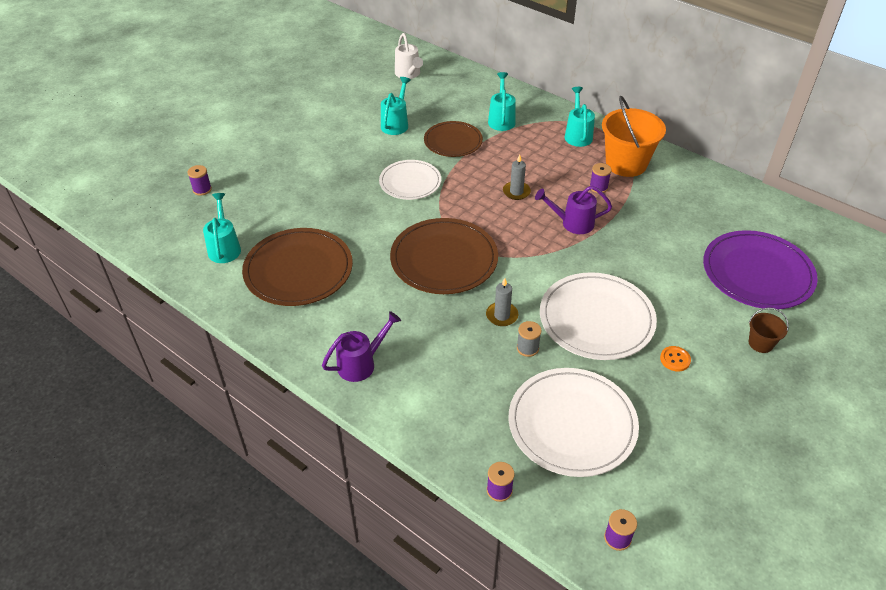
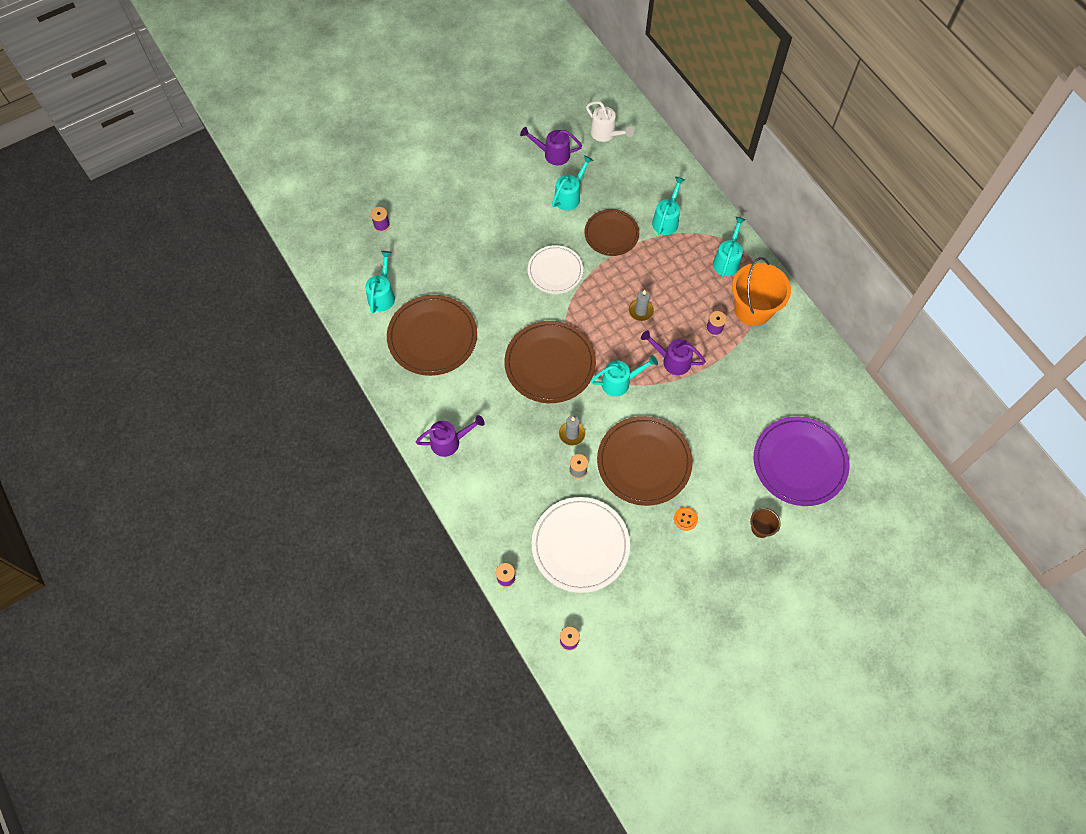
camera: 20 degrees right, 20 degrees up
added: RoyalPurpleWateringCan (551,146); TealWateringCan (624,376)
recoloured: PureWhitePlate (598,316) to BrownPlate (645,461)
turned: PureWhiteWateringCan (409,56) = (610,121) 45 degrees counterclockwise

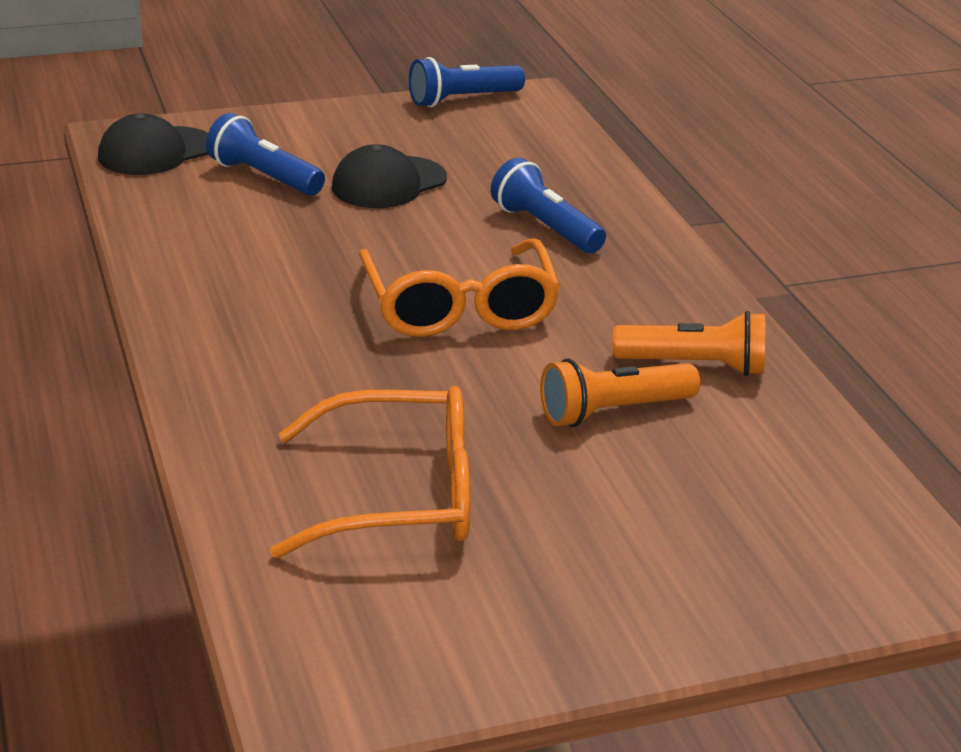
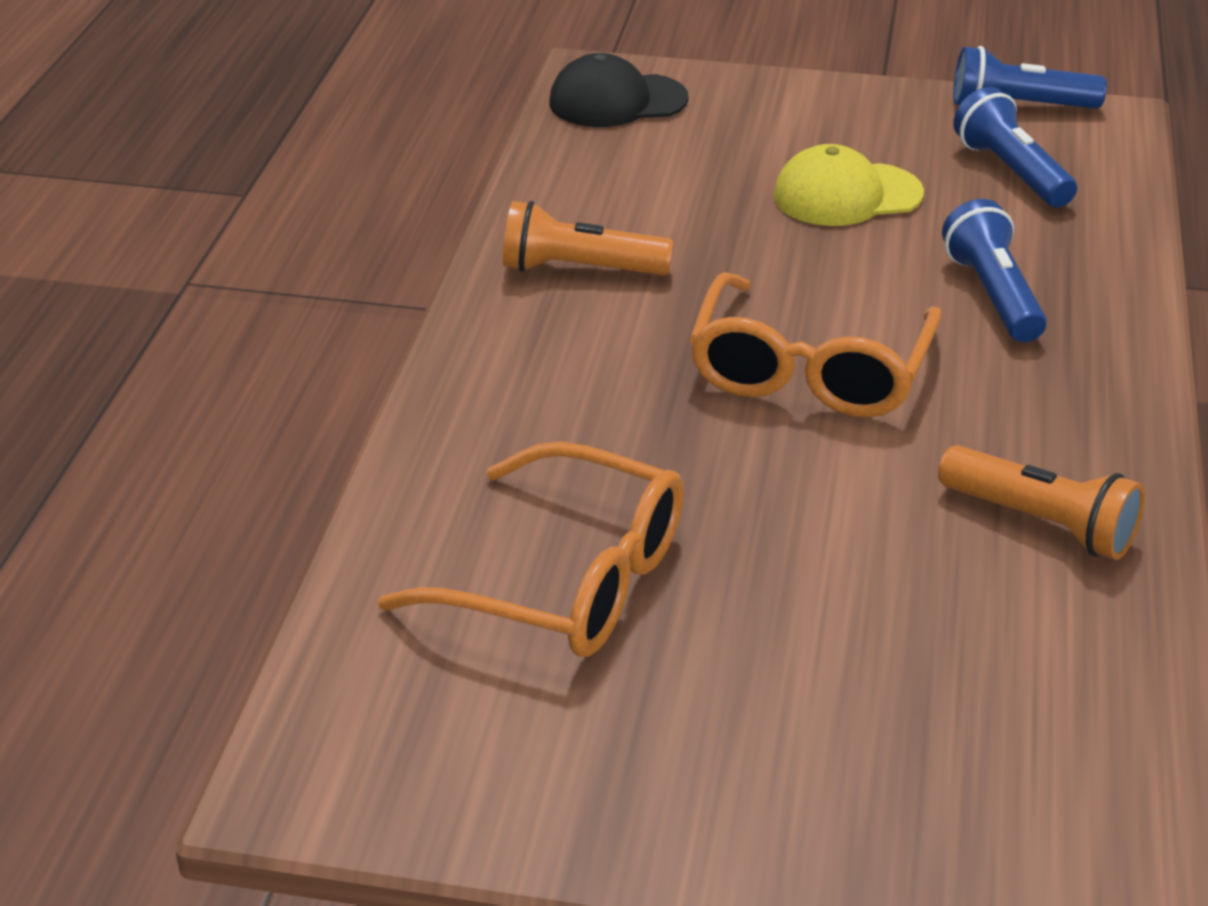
camera: 30 degrees right, 5 degrees up
moved: CobaltTorch (265,154) to (1015,147); OrangeTorch (620,393) to (588,238)
recoloured: JetBlackBaseballCap (389,176) to GoldenBaseballCap (848,185)

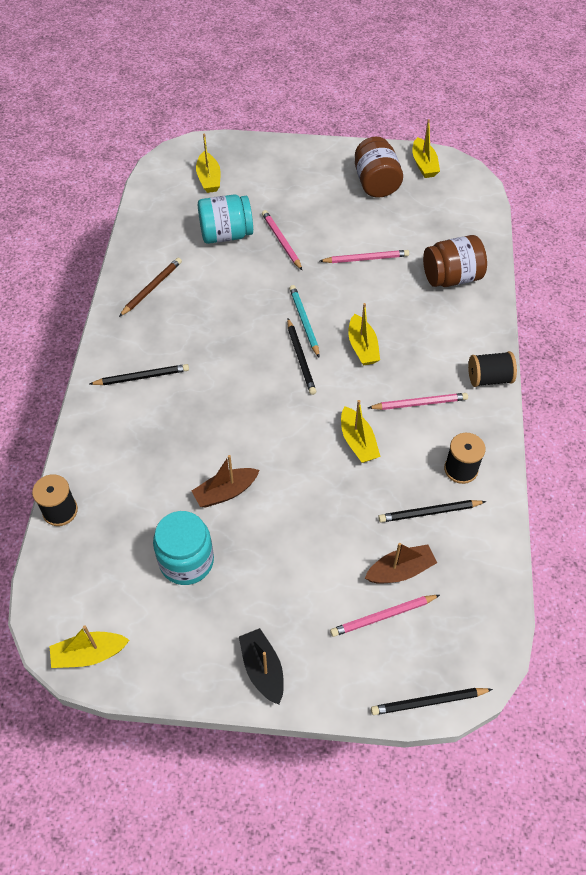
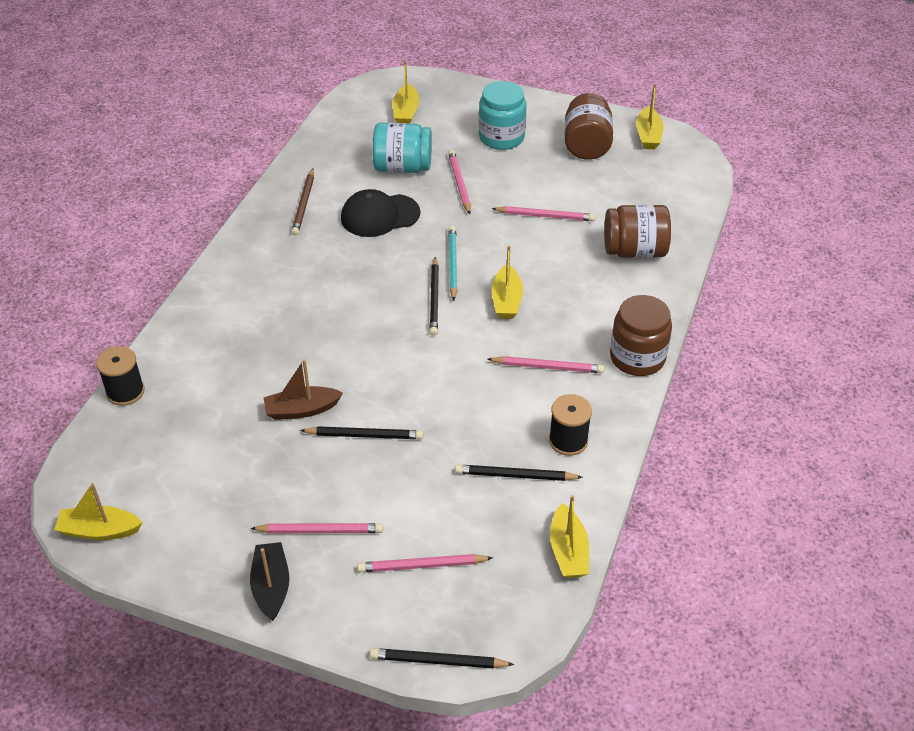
camera: 15 degrees right, 10 degrees down
removed: BrownBoat (401,563)
added: JetBlackBaseballCap (380,213); PinkLeadPencil (316,528)
moved: JetBlackLeadPencil (139,374) to (361,432); GoldenBoat (360,431) to (569,536); TealPreserveJar (183,548) to (502,115)
replaced: JetBlackReelOfThread (492,369) to BrownPreserveJar (641,335)
turned: BrownLeadPencil (150,287) = (302,202) 135 degrees clockwise

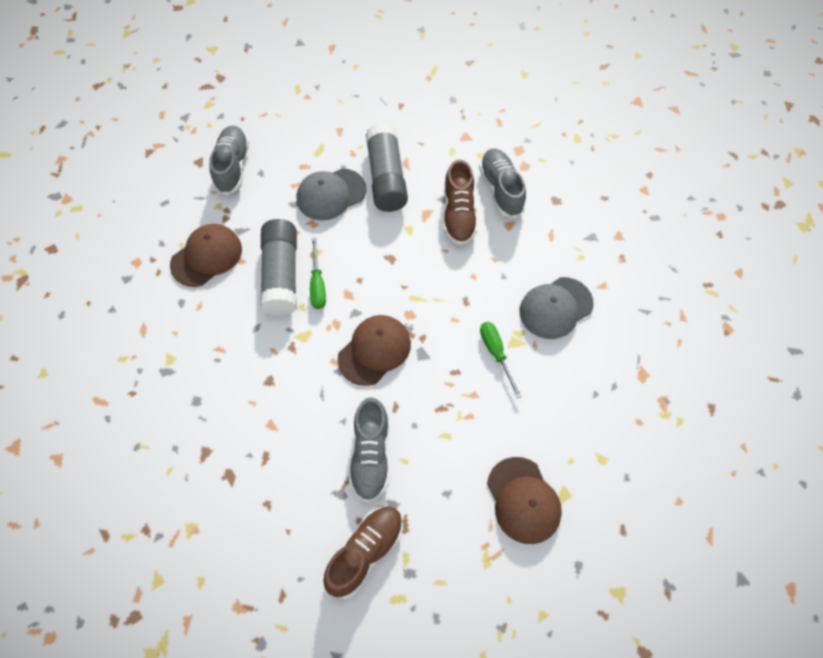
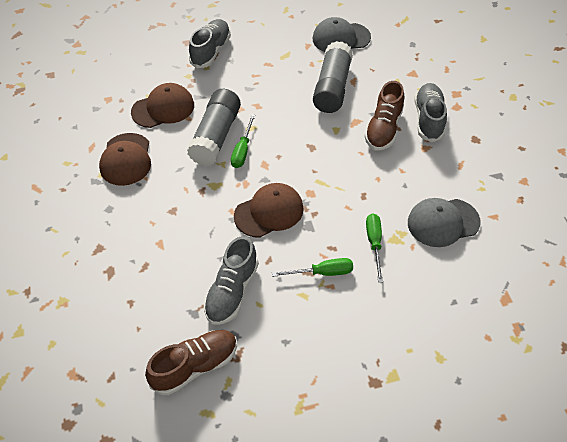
camera: 20 degrees right, 10 degrees down
added: GreenHandScrewdriver (312,267)
moved: GreyBaseballCap (332,194) to (342,34); BrownBaseballCap (524,500) to (125,159)

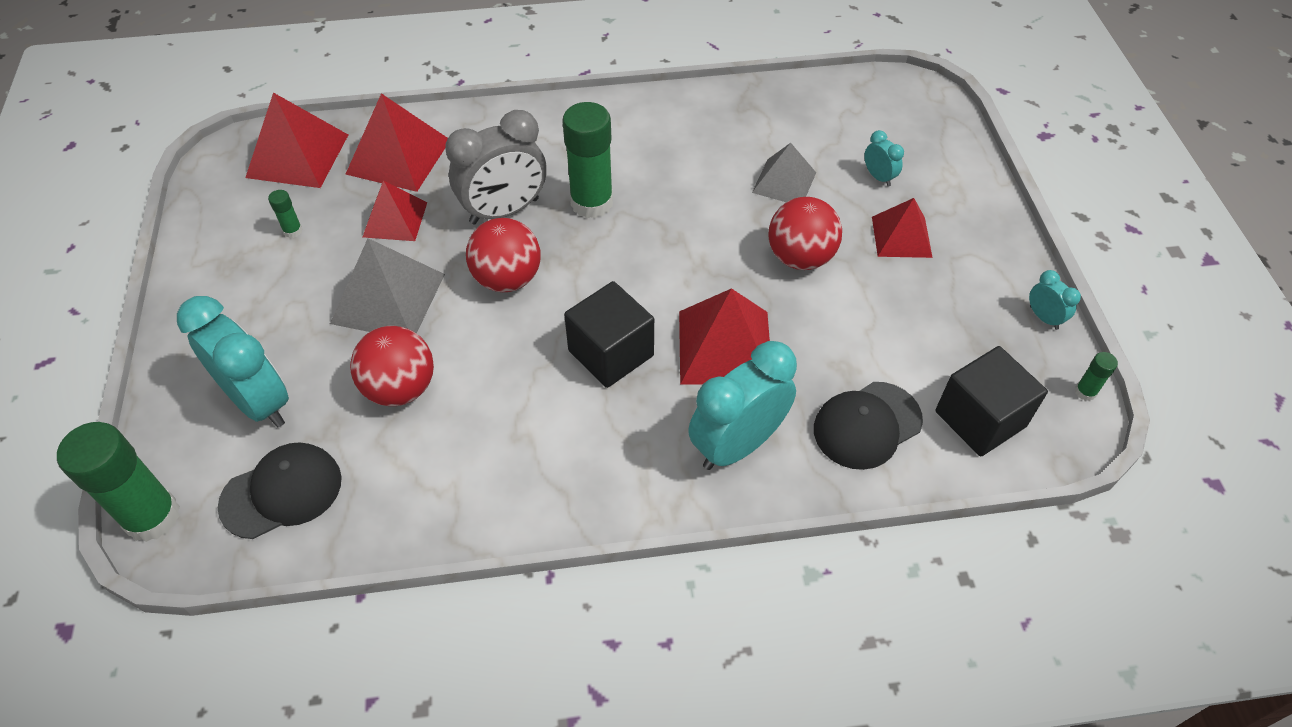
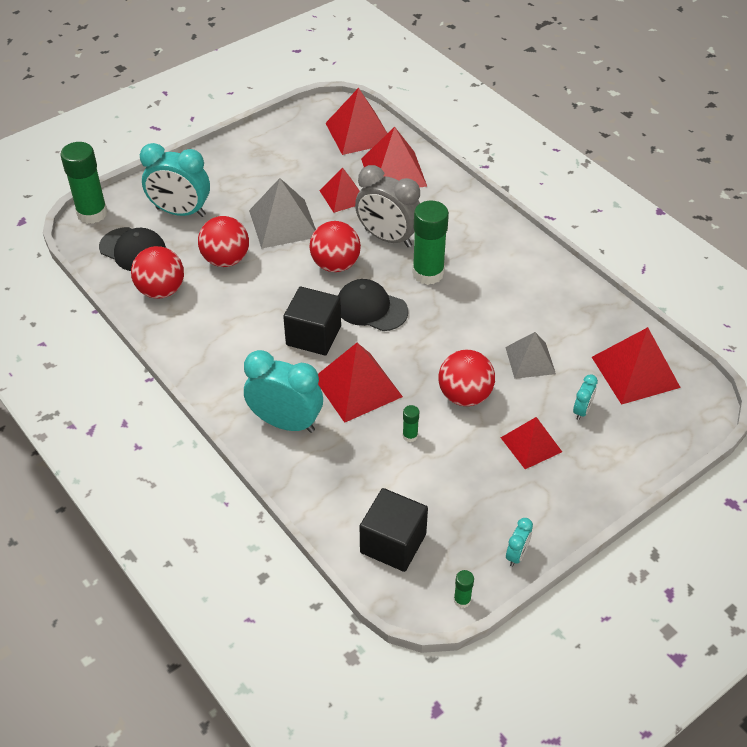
camera: 60 degrees right, 5 degrees down
added: ScarletBall (157,272); ScarletPyramidShape (636,366)
moved: GreenStickOfGlue (285,214) to (410,423); JetBlackBaseballCap (868,426) to (373,305)
turned: TealAlarmClock (233,361) = (175,180) 90 degrees clockwise

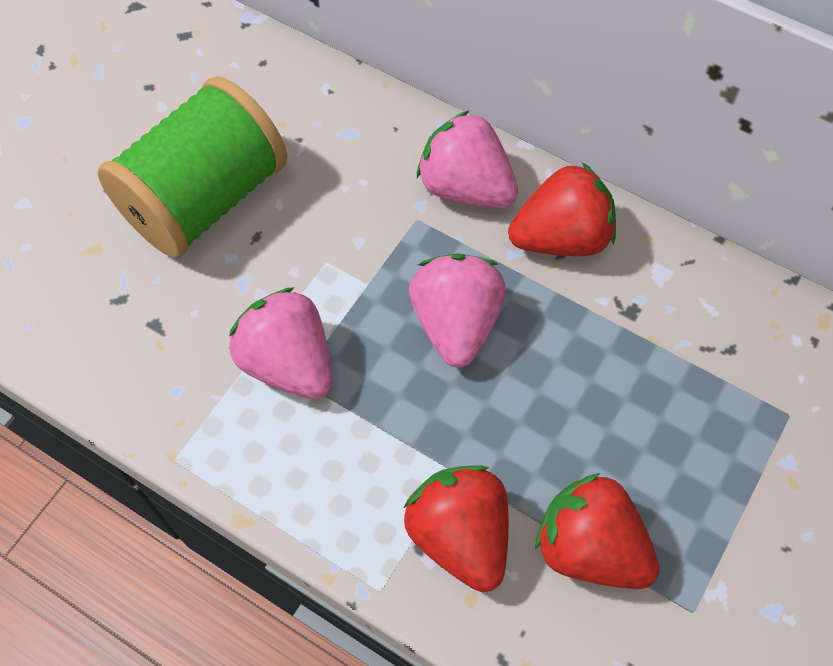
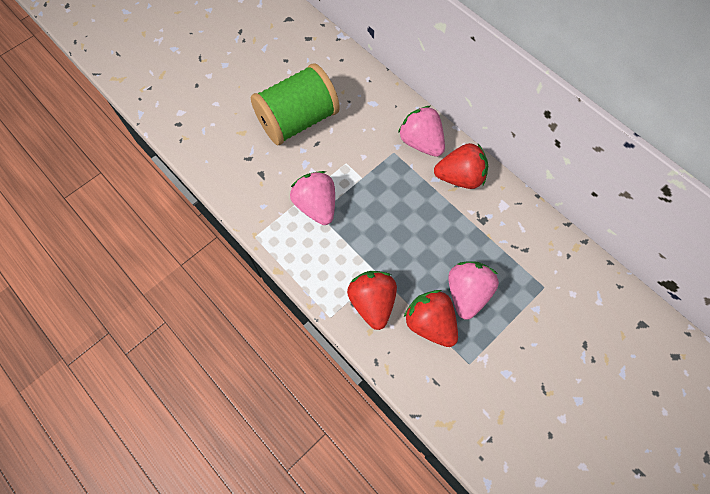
camera: 15 degrees right, 5 degrees up
moved: PinkToyStrawberry (457,310) to (473,290)

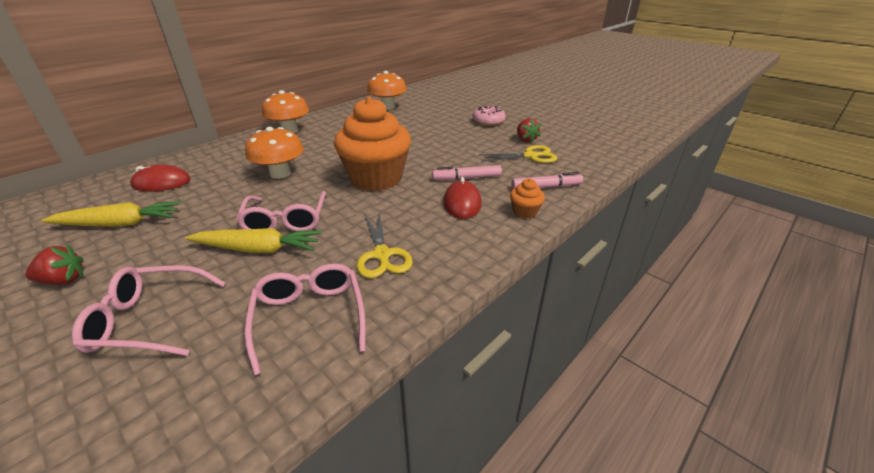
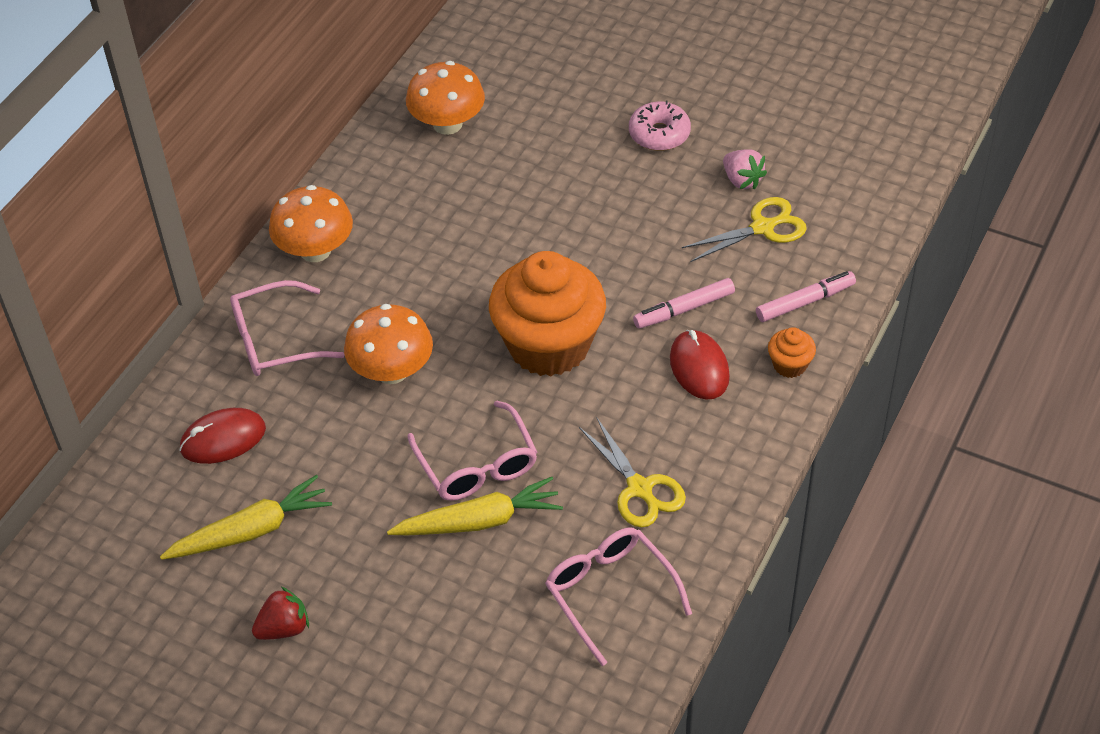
camera: 15 degrees left, 15 degrees up
moved: PinkEyeglasses (149,310) to (287,328)
recoloured: ScarletToyStrawberry (529,130) to PinkToyStrawberry (745,169)

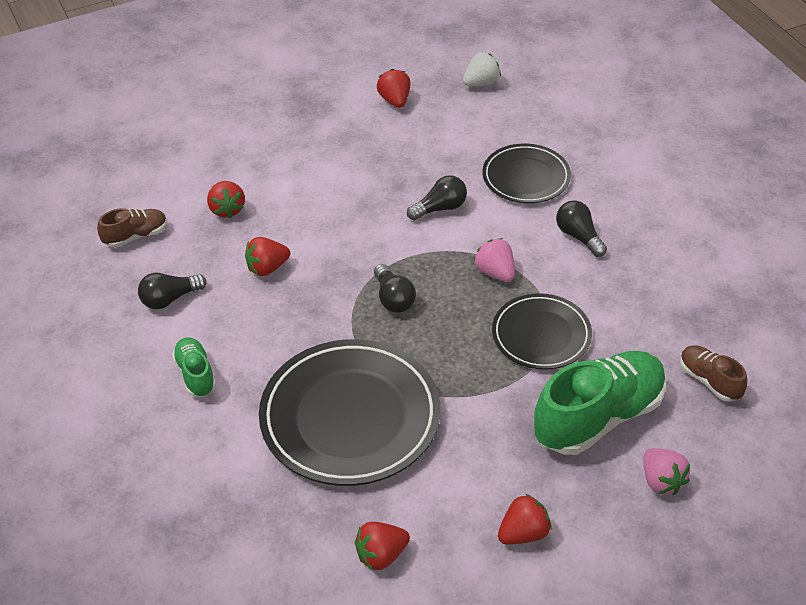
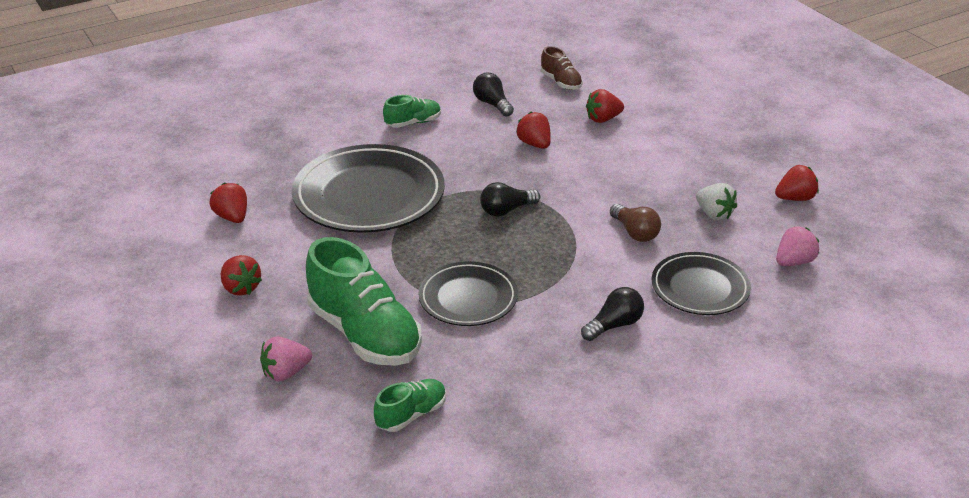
camera: 85 degrees right, 10 degrees down
moved: PureWhiteToyStrawberry (482,69) to (716,201); PinkToyStrawberry (494,260) to (797,246)
recoloured: JetBlackLightbulb (437,197) to BrownLightbulb (635,223); BrownLaceUpShoe (713,373) to GreenLaceUpShoe (410,405)

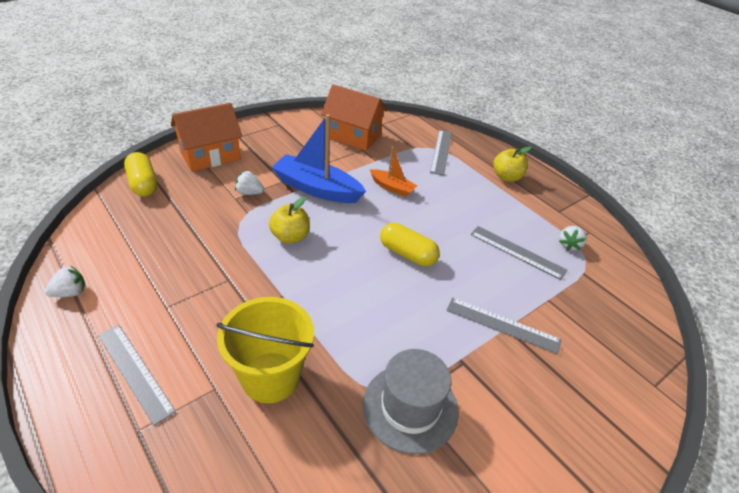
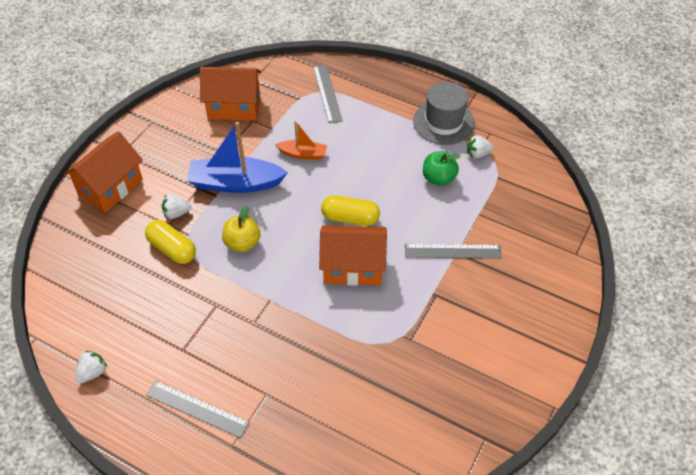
camera: 20 degrees left, 10 degrees up
removed: GoldenAppleFruit (512,164); GoldenSandBucket (265,350)
added: OrangeHouse (353,255)
moved: GoldenCapsule (140,174) to (170,242); GreyTallHat (411,401) to (444,113)
replaced: GreyStraightedge (518,253) to GreenAppleFruit (441,168)
turned: PureWhiteToyStrawberry (573,238) = (480,147) 75 degrees clockwise

